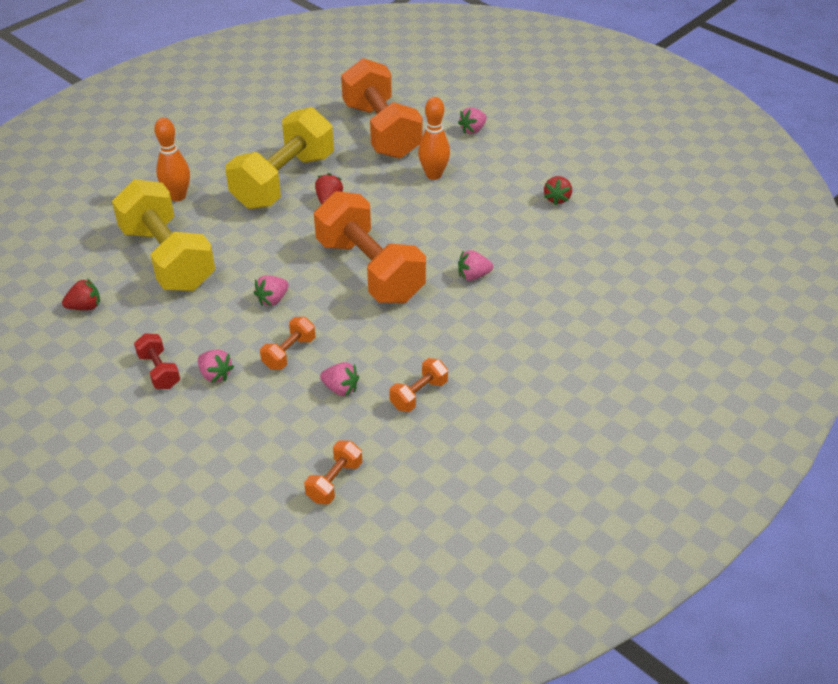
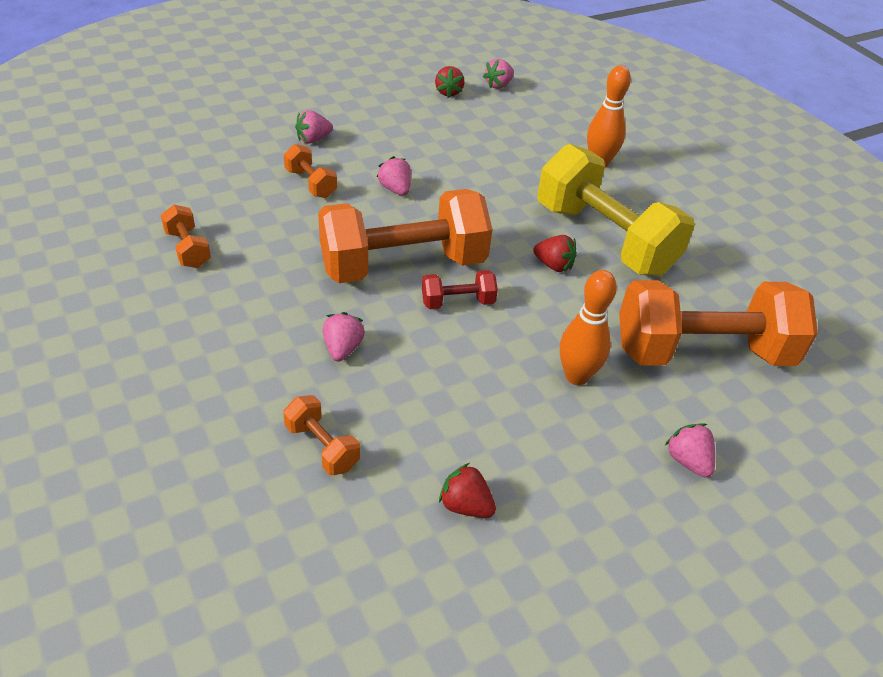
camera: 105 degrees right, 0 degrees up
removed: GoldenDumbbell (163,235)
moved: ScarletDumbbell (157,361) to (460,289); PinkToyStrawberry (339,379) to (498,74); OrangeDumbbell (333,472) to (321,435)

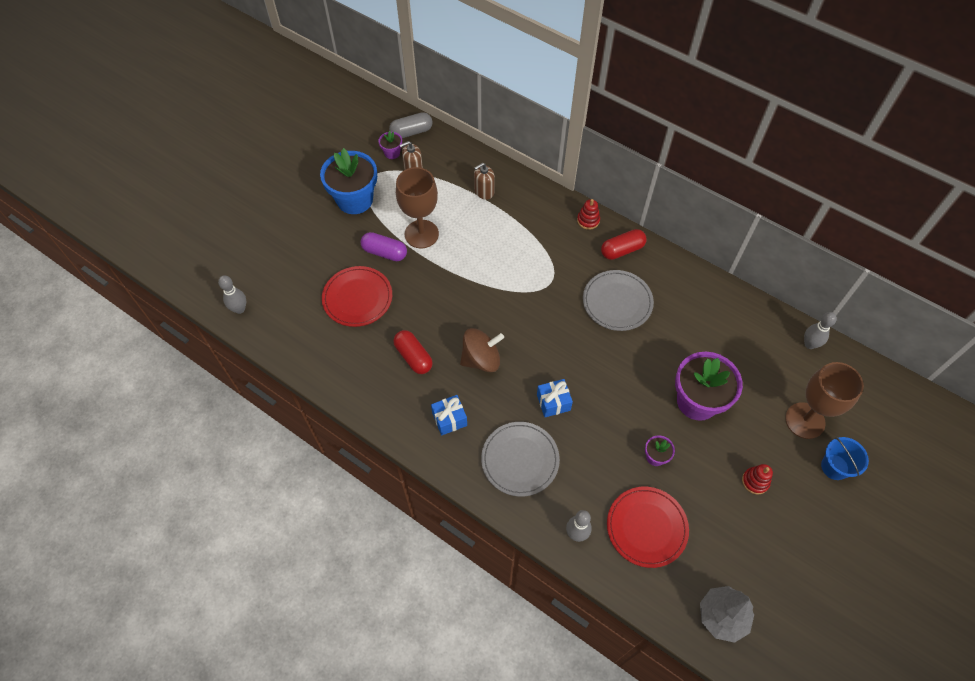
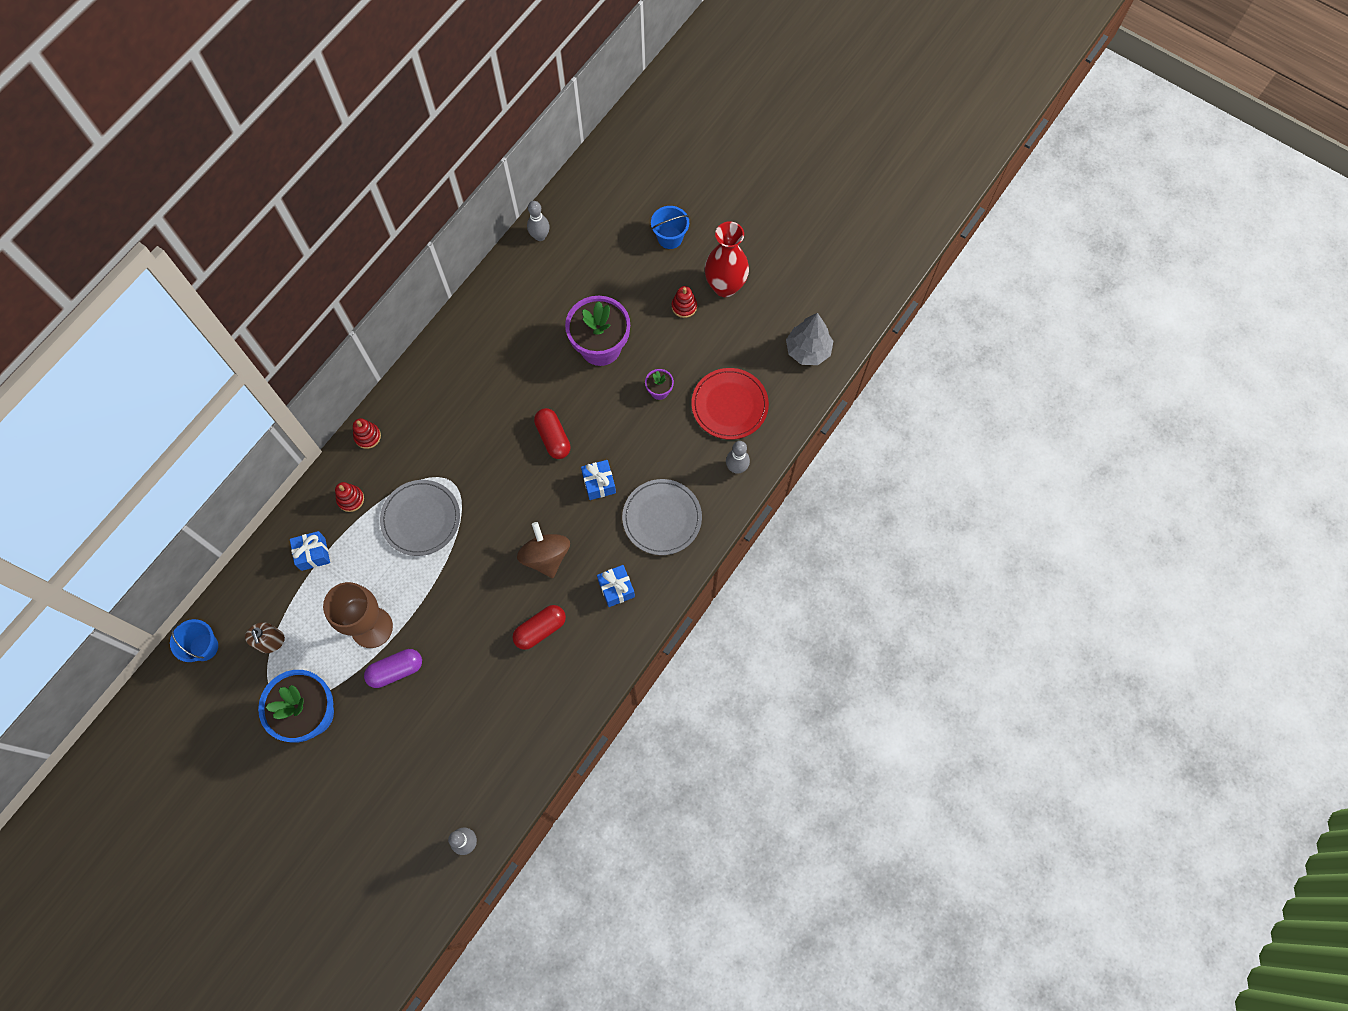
camera: 90 degrees left, 10 degrees up
removed: RoyalPurplePottedPlant (390,145); ScarletPlate (357,296); BrownChalice (824,400)
added: ScarletTallVase (727,259); ScarletStackingToy (349,497)
moved: ScarletCapsule (624,244) to (552,433); GreyPlate (618,300) to (420,518)
replaced: GreyCapsule (410,125) to CobaltSandBucket (194,640); BrownSoapDispenser (484,181) to CobaltPresent (310,551)
turned: RoyalPurpleCapsule (384,246) = (393,668) 45 degrees clockwise

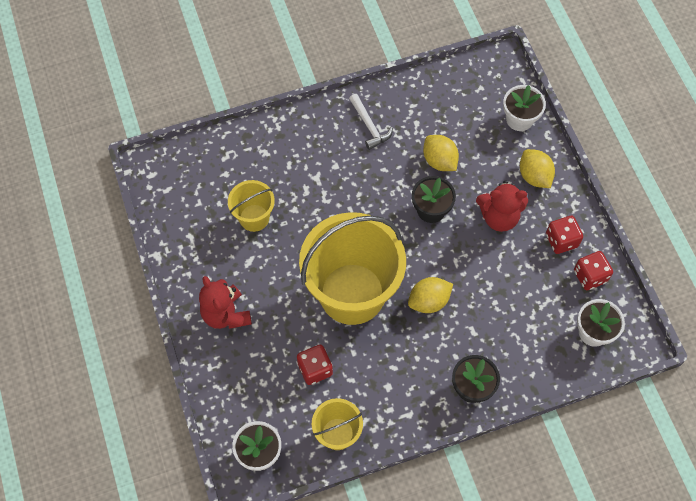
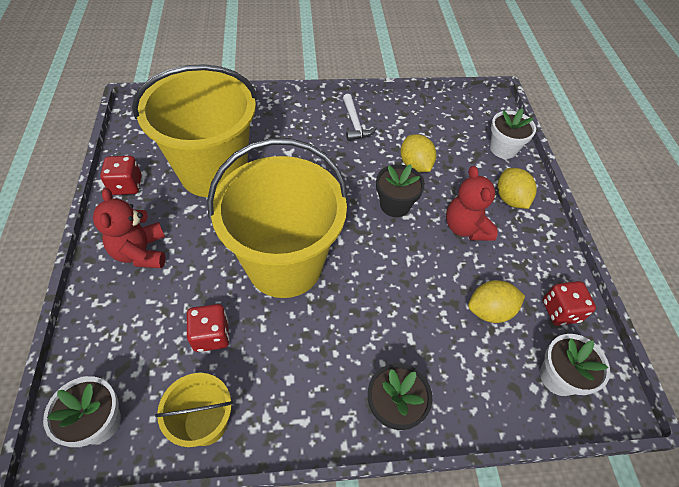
camera: 10 degrees right, 10 degrees down
moved: ScarletDie (564,235) to (120,175); GoldenLemon (430,295) to (496,301)
turned: ScarletTeddy (502,206) = (472,203) 60 degrees clockwise
resized: GoldenSandBucket (251,206) = (194,130) x2.12

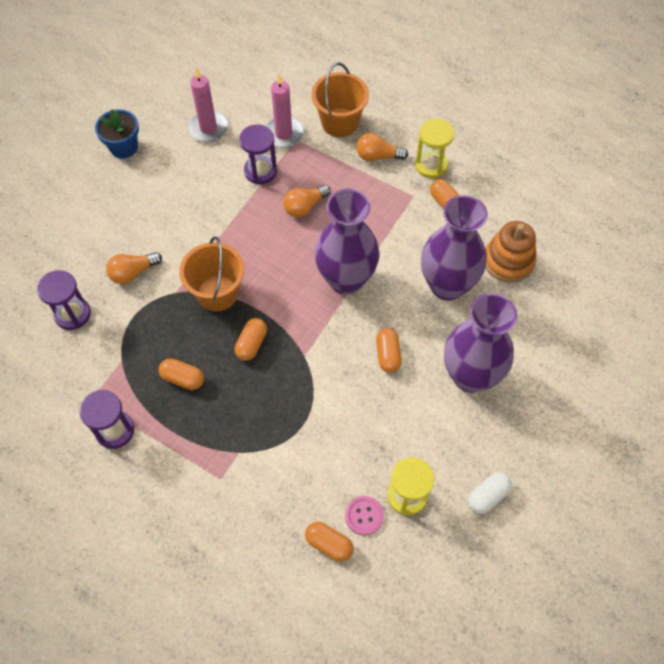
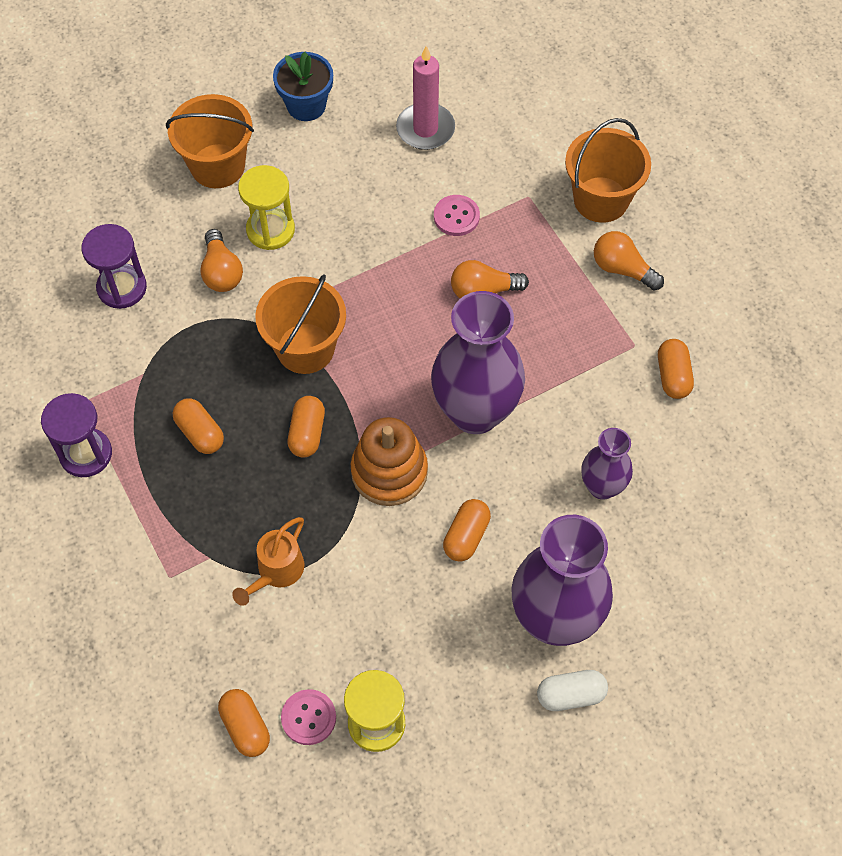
camera: 30 degrees right, 0 degrees up
removed: PinkPillarCandle (284,110)
added: OrangeSandBucket (210,141); OrangeWateringCan (268,561)
moved: GoldenSandglass (434,148) to (266,207); OrangeStackingToy (511,252) to (389,461); PureWhiteCapsule (490,493) to (572,690)
replaced: RoyalPurpleSandglass (258,154) to PinkSewingButton (457,215)
turned: OrangeLightbulb (134,268) = (221,260) 105 degrees counterclockwise; OrangeCapsule (250,339) = (306,426) 45 degrees counterclockwise
resized: RoyalPurpleTallVase (454,248) = (607,464) x0.54

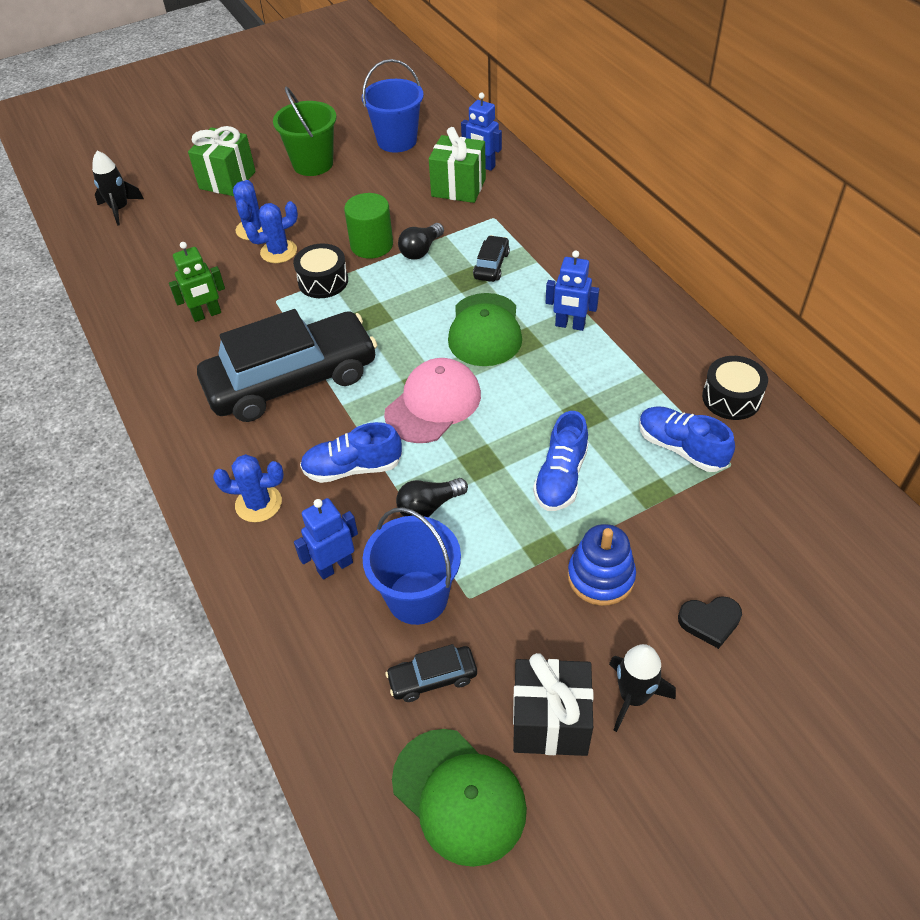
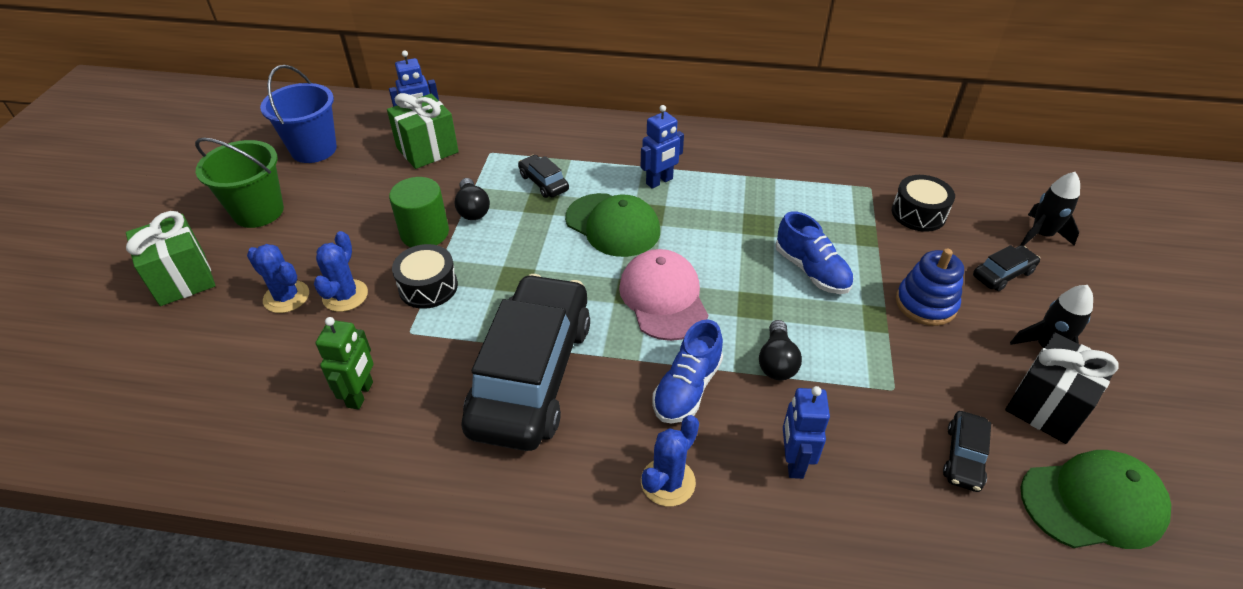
camera: 55 degrees left, 5 degrees down
removed: CobaltLaceUpShoe (687,439); CobaltSandBucket (412,566)
moved: JetBlackToyRocket (118,188) to (1050,209); JetBlackSnareDrum (735,388) to (923,203)
replaced: JetBlackHeart (710,622) to JetBlackCar (1006,268)

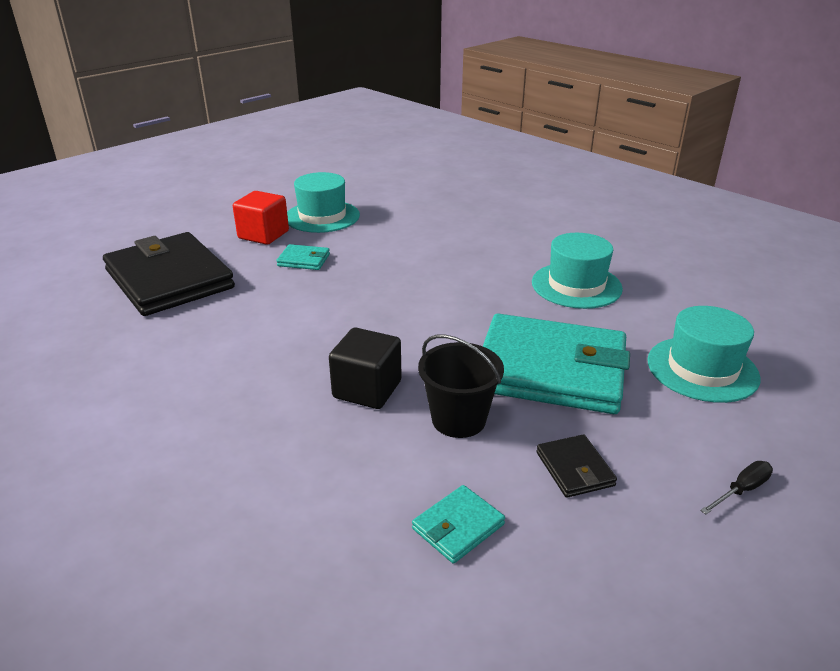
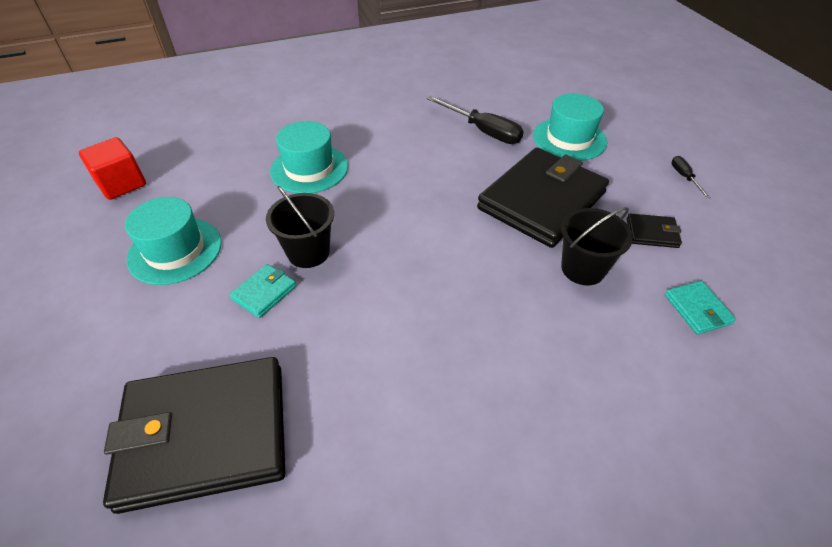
camera: 65 degrees left, 15 degrees up
removed: JetBlackCube (365,368)
added: JetBlackHandScrewdriver (475,120); JetBlackSandBucket (300,227)
moved: ScarletCube (261,218) to (112,168); TealTallHat (577,271) to (309,157)
recoloured: TealBillfold (556,363) to JetBlackBillfold (543,197)

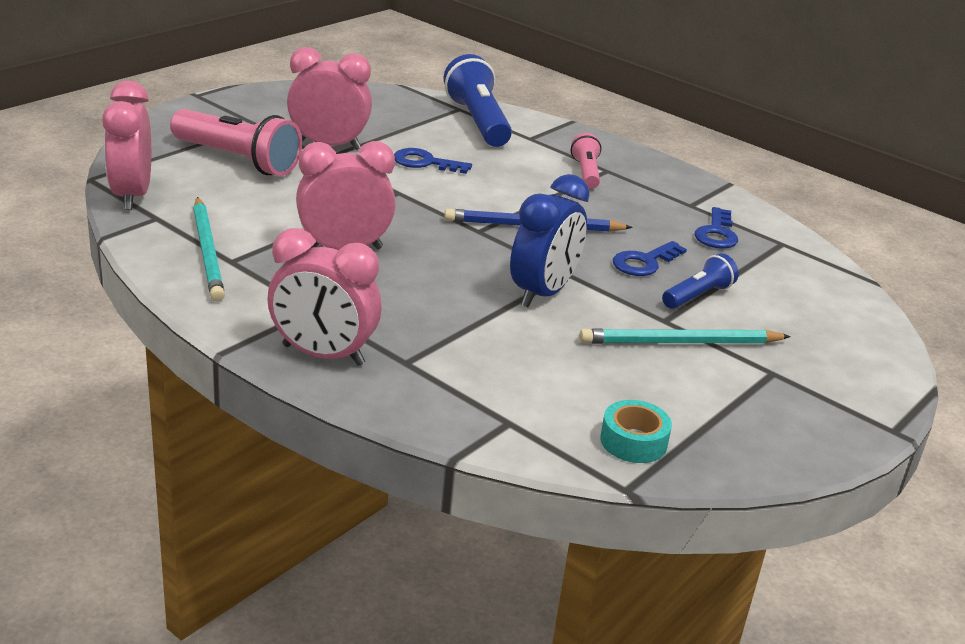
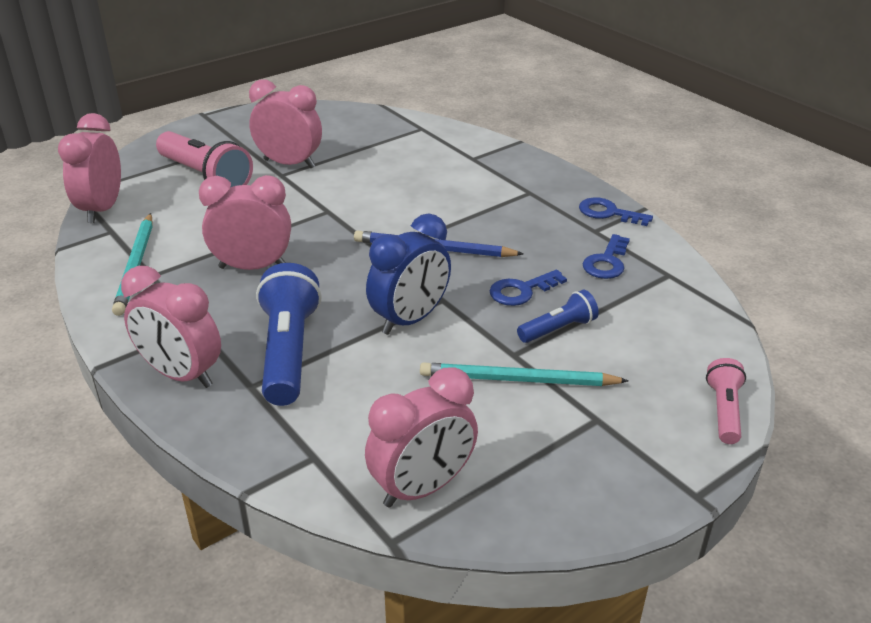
camera: 15 degrees right, 5 degrees up
moved: CobaltTorch (478,100) to (289,334); PinkTorch (586,161) to (726,401); CobaltKey (433,161) to (616,211)
replaced: TealTape (636,431) to PinkAlarmClock (421,437)

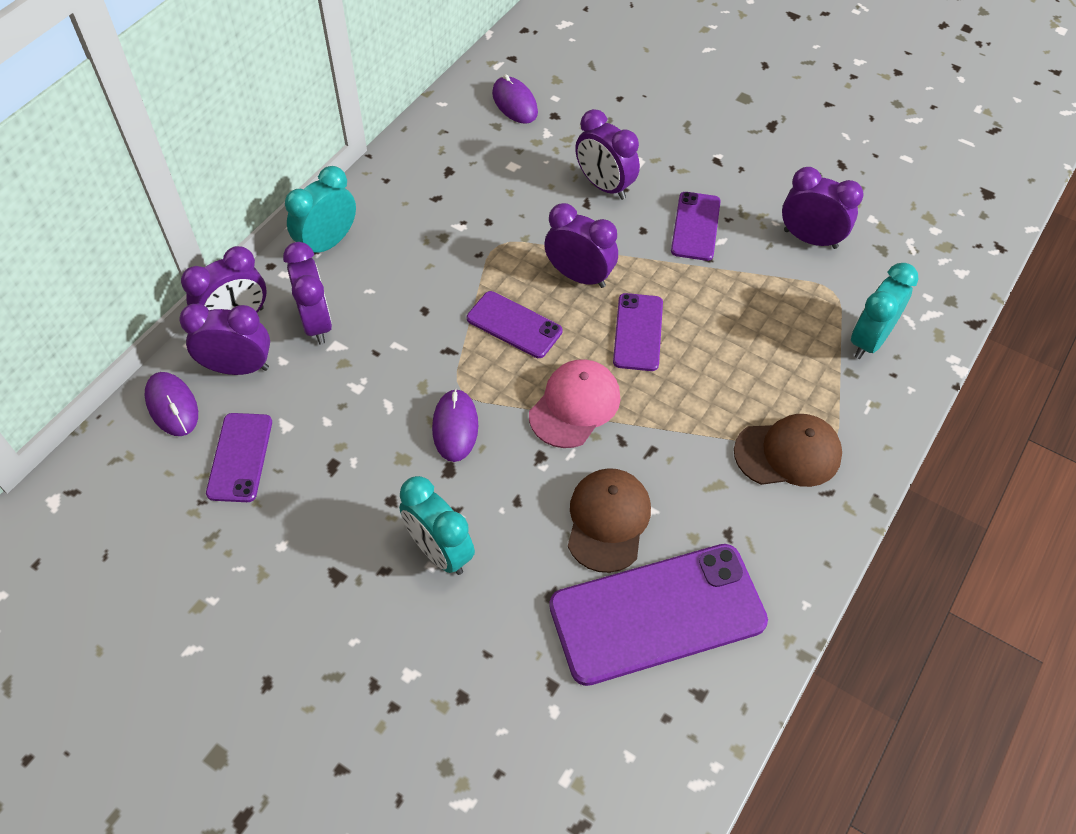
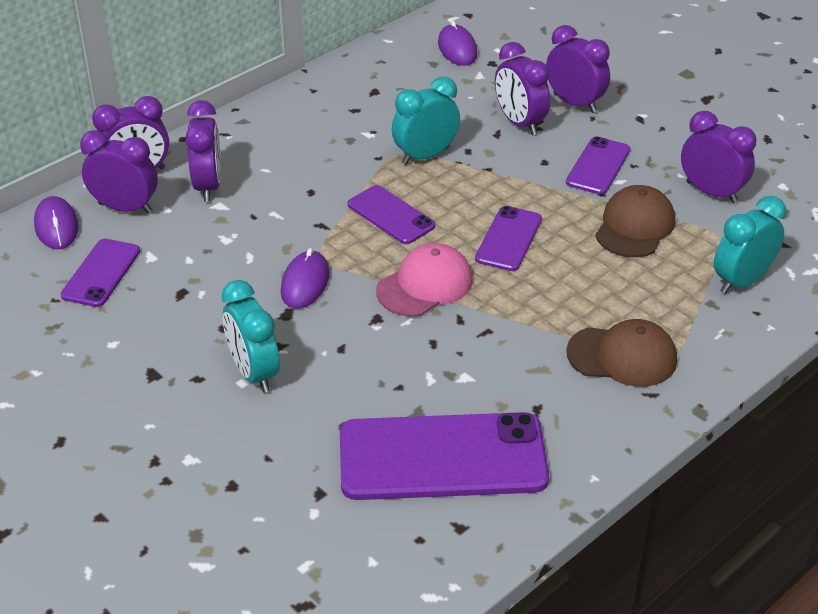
camera: 15 degrees right, 15 degrees down
moved: TealAlarmClock (320,209) to (426,120); RoyalPurpleAlarmClock (581,245) to (578,69); BrownBaseballCap (609,520) to (635,221)

